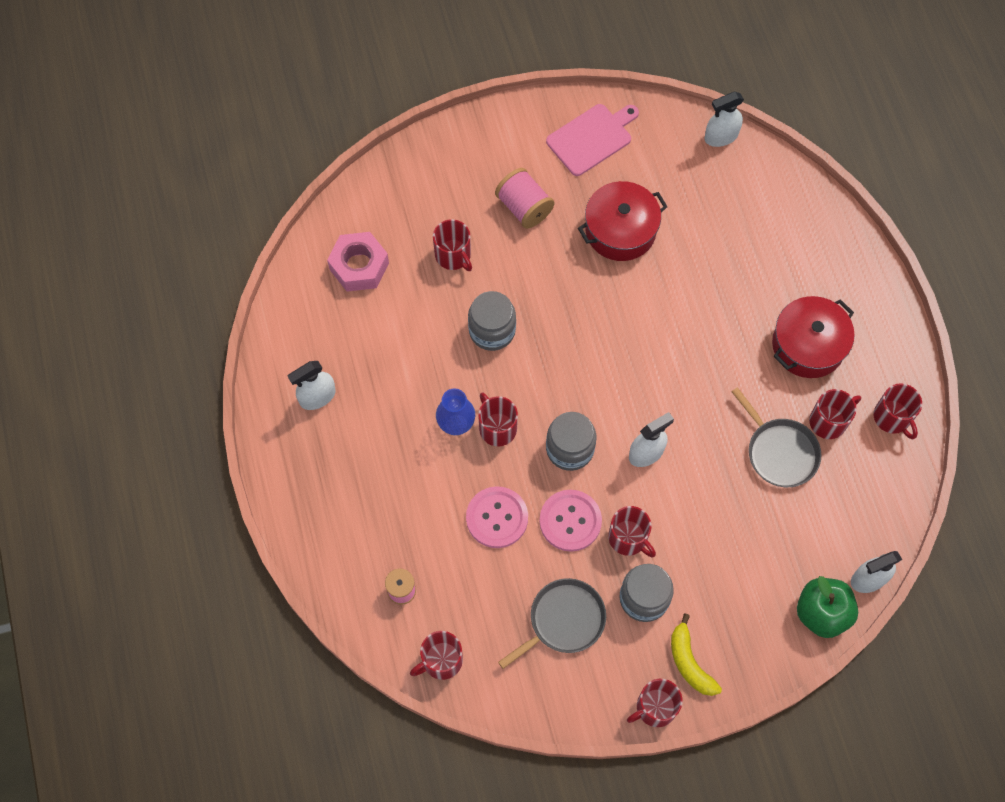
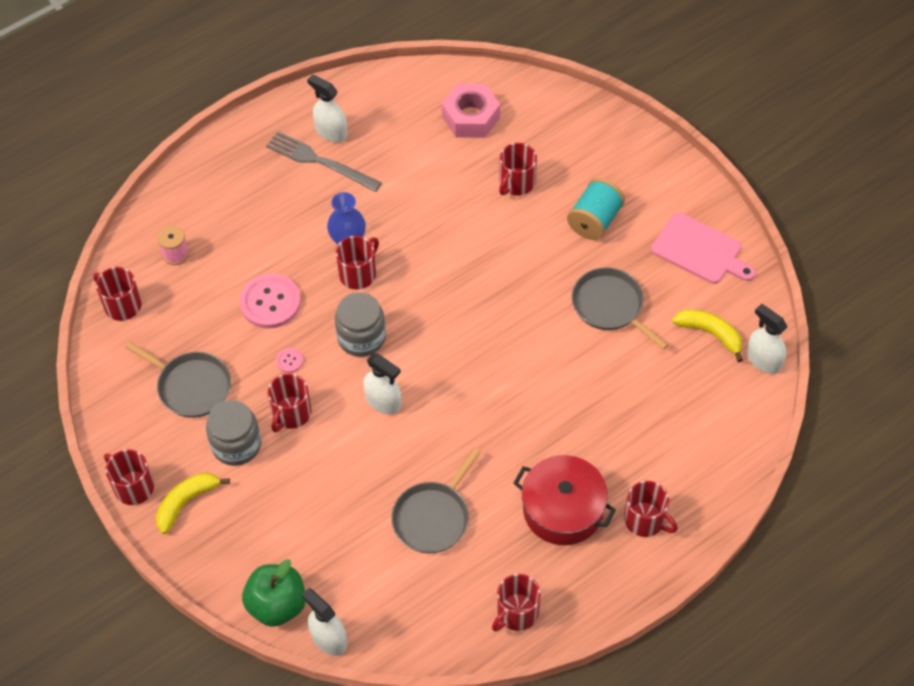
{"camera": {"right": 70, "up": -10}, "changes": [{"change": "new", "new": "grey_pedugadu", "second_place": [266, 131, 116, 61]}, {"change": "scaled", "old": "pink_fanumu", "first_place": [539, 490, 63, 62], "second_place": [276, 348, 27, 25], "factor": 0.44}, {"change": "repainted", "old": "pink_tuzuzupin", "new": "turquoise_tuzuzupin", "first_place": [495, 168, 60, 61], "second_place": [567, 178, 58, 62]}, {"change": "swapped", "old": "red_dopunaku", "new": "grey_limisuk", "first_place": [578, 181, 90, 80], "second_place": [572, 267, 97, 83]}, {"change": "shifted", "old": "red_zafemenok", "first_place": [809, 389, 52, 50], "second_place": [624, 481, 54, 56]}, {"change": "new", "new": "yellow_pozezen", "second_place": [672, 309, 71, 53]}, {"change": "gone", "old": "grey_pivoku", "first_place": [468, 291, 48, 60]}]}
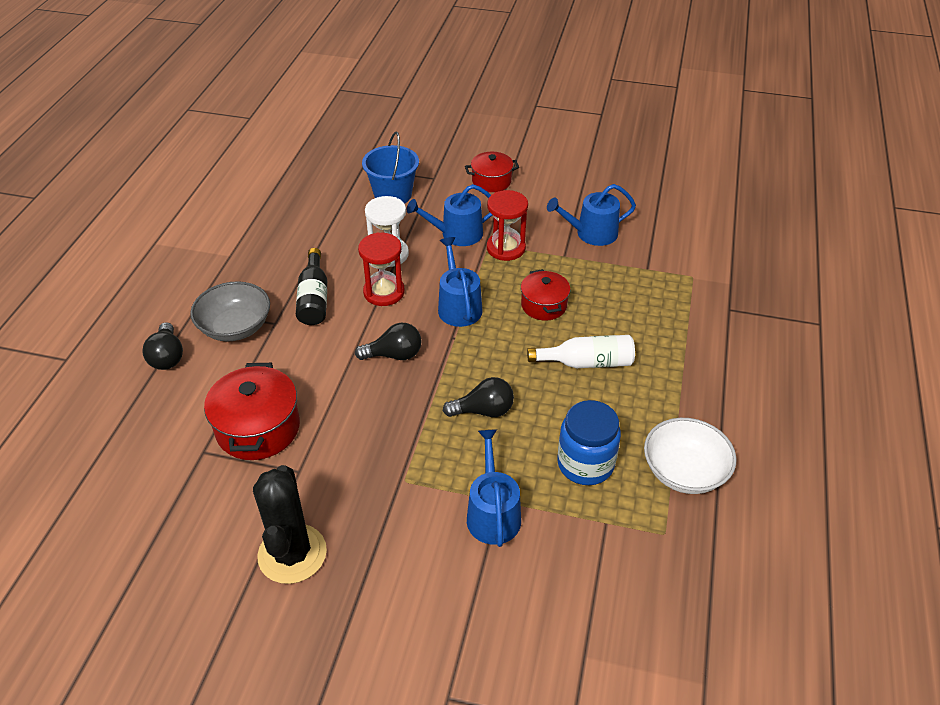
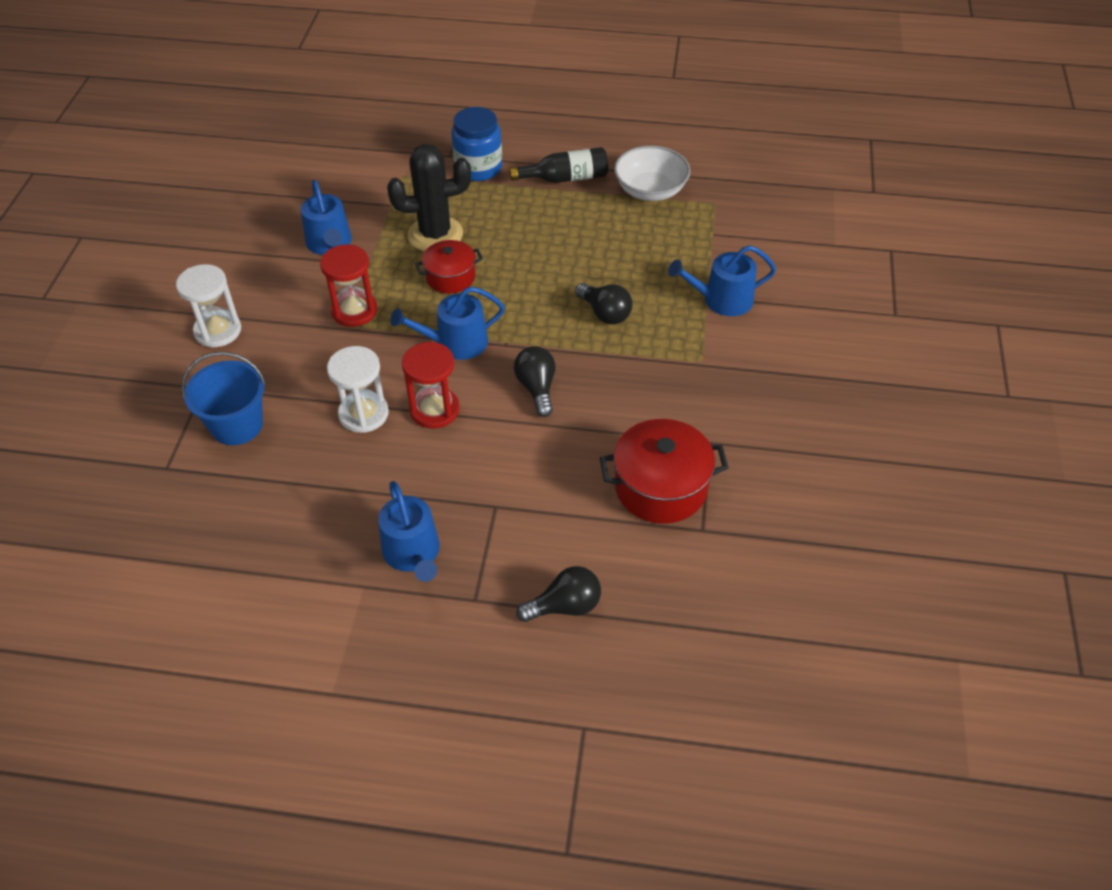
{"camera": {"right": -95, "up": 5}, "changes": [{"change": "swapped", "old": "red_dopunaku", "new": "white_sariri", "first_place": [465, 152, 54, 40], "second_place": [176, 264, 65, 83]}, {"change": "shifted", "old": "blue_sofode", "first_place": [407, 184, 85, 62], "second_place": [378, 481, 62, 101]}, {"change": "shifted", "old": "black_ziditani", "first_place": [253, 465, 74, 119], "second_place": [387, 144, 84, 108]}, {"change": "shifted", "old": "blue_pivoku", "first_place": [557, 400, 64, 85], "second_place": [452, 107, 50, 74]}, {"change": "shifted", "old": "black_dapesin", "first_place": [296, 248, 31, 77], "second_place": [509, 147, 99, 36]}, {"change": "rotated", "old": "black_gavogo", "first_place": [443, 377, 71, 40], "second_place": [575, 283, 58, 41], "degrees": 150}, {"change": "gone", "old": "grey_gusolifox", "first_place": [190, 281, 80, 60]}, {"change": "gone", "old": "white_dapesin", "first_place": [527, 335, 108, 33]}]}
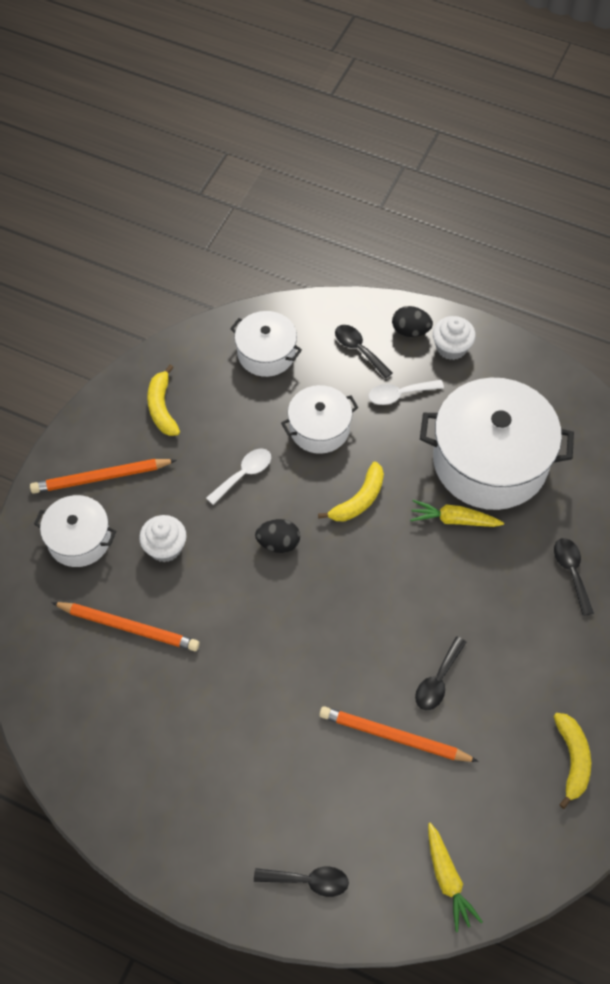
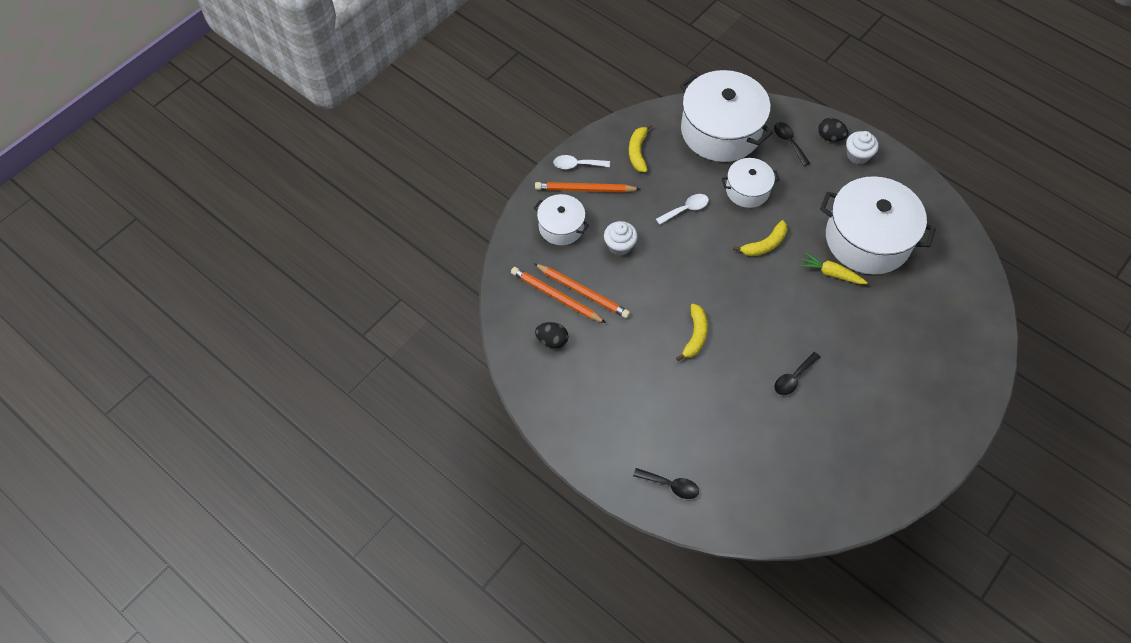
{"camera": {"right": 15, "up": 0}, "changes": [{"change": "shifted", "old": "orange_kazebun", "first_place": [319, 706, 160, 56], "second_place": [511, 267, 95, 56]}, {"change": "shifted", "old": "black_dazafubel", "first_place": [255, 519, 45, 34], "second_place": [535, 322, 33, 27]}, {"change": "shifted", "old": "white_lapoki", "first_place": [369, 380, 75, 25], "second_place": [553, 155, 57, 14]}, {"change": "shifted", "old": "yellow_pozezen", "first_place": [553, 713, 38, 96], "second_place": [676, 304, 32, 57]}, {"change": "scaled", "old": "white_dopunaku", "first_place": [230, 311, 72, 66], "second_place": [680, 70, 93, 92], "factor": 1.89}, {"change": "gone", "old": "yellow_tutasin", "first_place": [428, 823, 55, 109]}, {"change": "gone", "old": "black_lapoki", "first_place": [554, 538, 40, 78]}]}
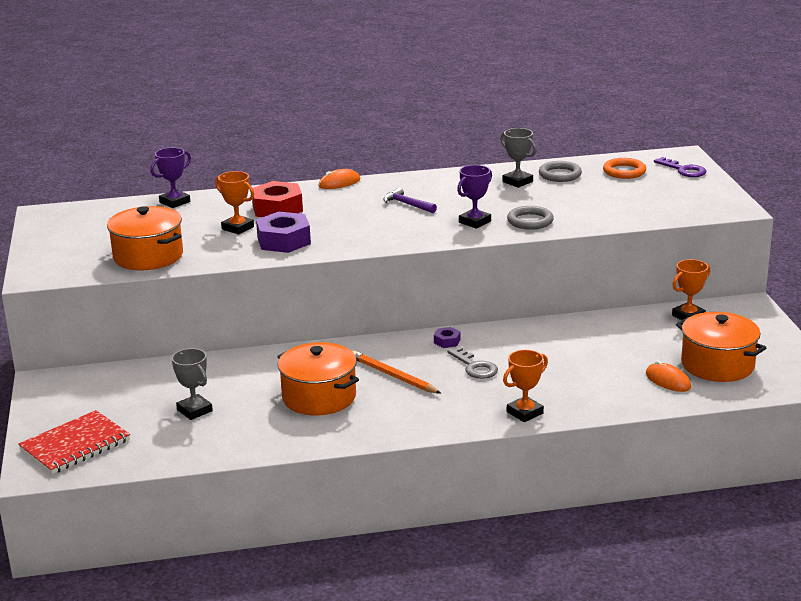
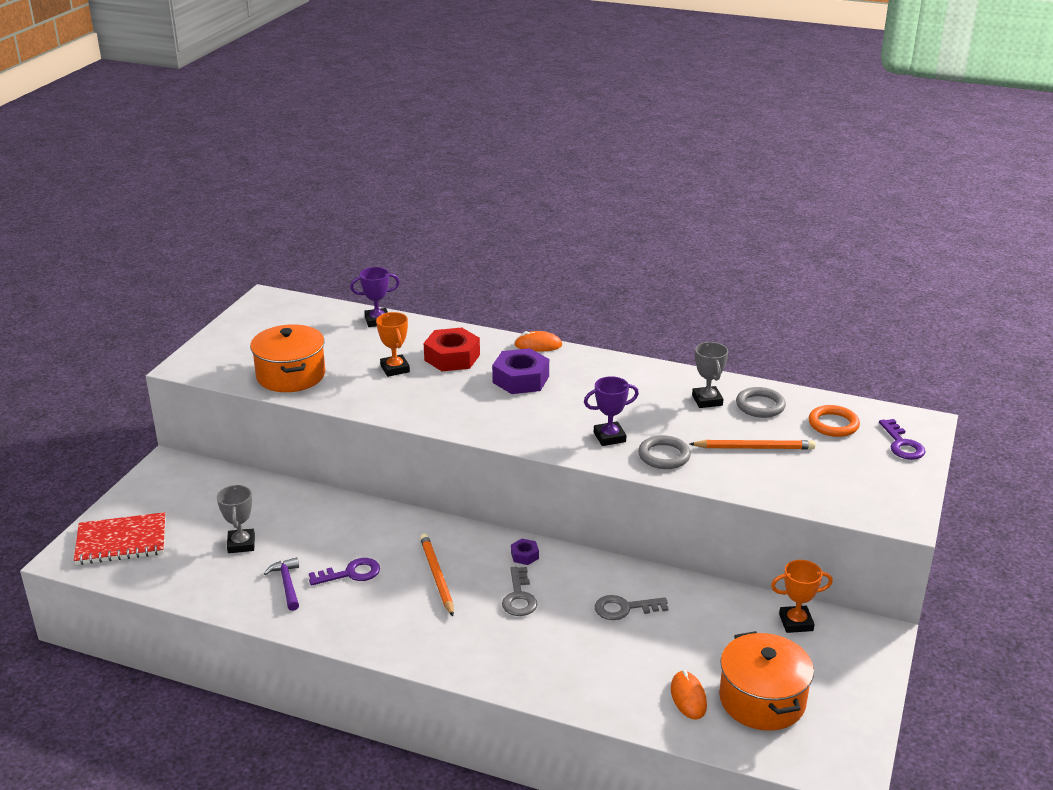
{"camera": {"right": 30, "up": 5}, "changes": [{"change": "shifted", "old": "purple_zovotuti", "first_place": [383, 187, 54, 26], "second_place": [264, 557, 35, 54]}, {"change": "swapped", "old": "orange_dopunaku", "new": "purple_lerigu", "first_place": [277, 342, 82, 73], "second_place": [309, 558, 71, 28]}, {"change": "shifted", "old": "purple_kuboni", "first_place": [256, 212, 55, 41], "second_place": [492, 348, 57, 46]}, {"change": "new", "new": "grey_lerigu", "second_place": [595, 595, 73, 25]}, {"change": "new", "new": "orange_kazebun", "second_place": [690, 440, 126, 10]}, {"change": "gone", "old": "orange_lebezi", "first_place": [503, 350, 45, 72]}]}
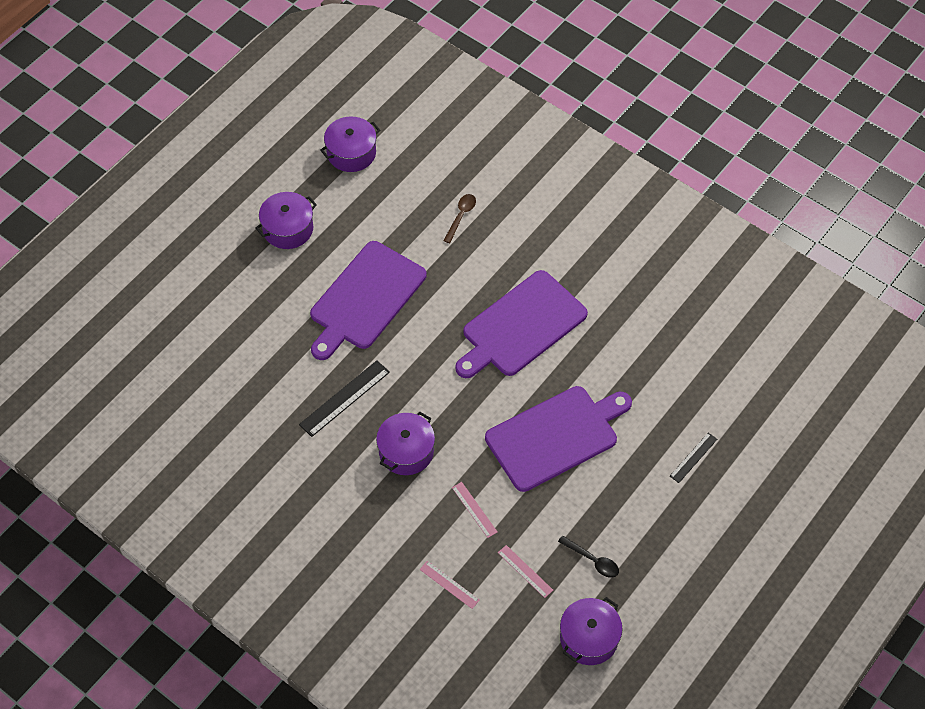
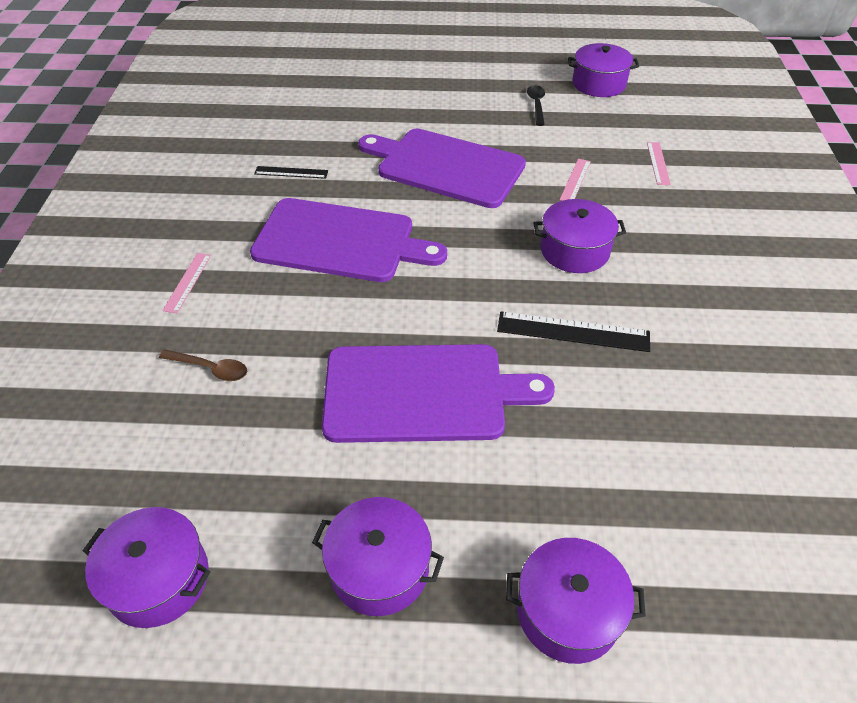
{"camera": {"right": -125, "up": -10}, "changes": [{"change": "rotated", "old": "brown_lapoki", "first_place": [443, 194, 33, 49], "second_place": [159, 349, 88, 32], "degrees": -150}, {"change": "shifted", "old": "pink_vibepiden", "first_place": [498, 545, 55, 53], "second_place": [162, 253, 49, 60]}, {"change": "shifted", "old": "black_vibepiden", "first_place": [670, 433, 47, 50], "second_place": [254, 166, 74, 13]}, {"change": "new", "new": "purple_dopunaku", "second_place": [506, 538, 140, 126]}]}
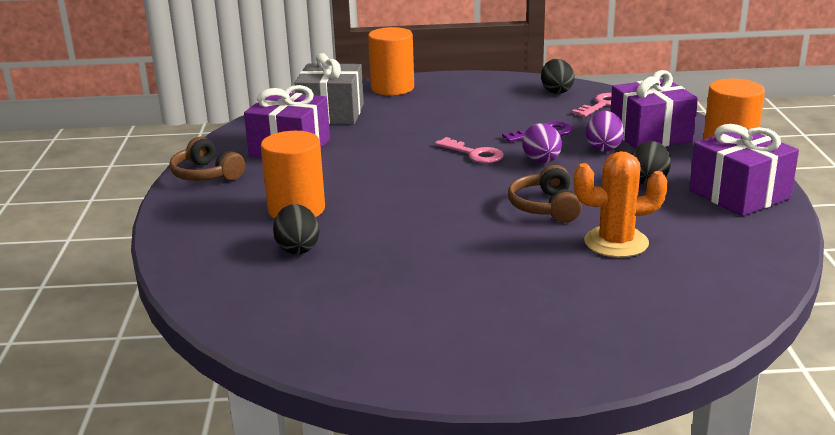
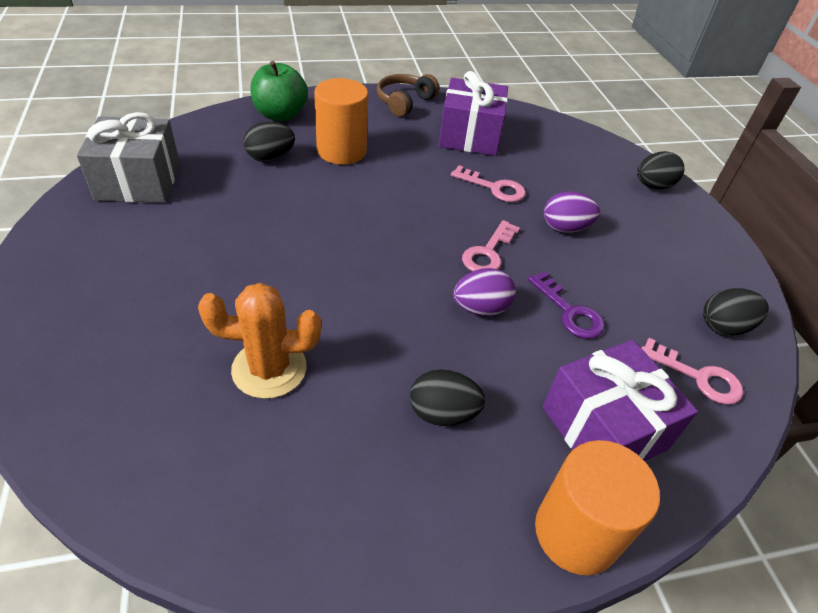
{"camera": {"right": 75, "up": 20}, "changes": [{"change": "shifted", "old": "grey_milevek", "first_place": [295, 53, 69, 72], "second_place": [77, 112, 103, 91]}, {"change": "rotated", "old": "orange_ziditani", "first_place": [573, 151, 95, 106], "second_place": [198, 283, 123, 116], "degrees": -75}, {"change": "new", "new": "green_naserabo", "second_place": [250, 61, 58, 60]}, {"change": "new", "new": "pink_lerigu", "second_place": [451, 165, 75, 37]}, {"change": "shifted", "old": "purple_dazafubel", "first_place": [586, 111, 38, 41], "second_place": [544, 191, 56, 42]}, {"change": "swapped", "old": "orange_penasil", "new": "black_dazafubel", "first_place": [368, 27, 46, 68], "second_place": [637, 151, 48, 38]}, {"change": "gone", "old": "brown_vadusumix", "first_place": [508, 165, 74, 58]}, {"change": "gone", "old": "purple_milevek", "first_place": [689, 124, 110, 92]}]}
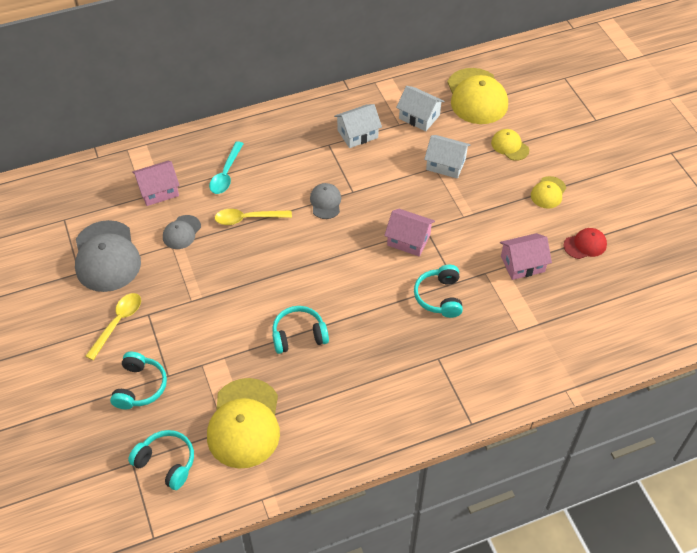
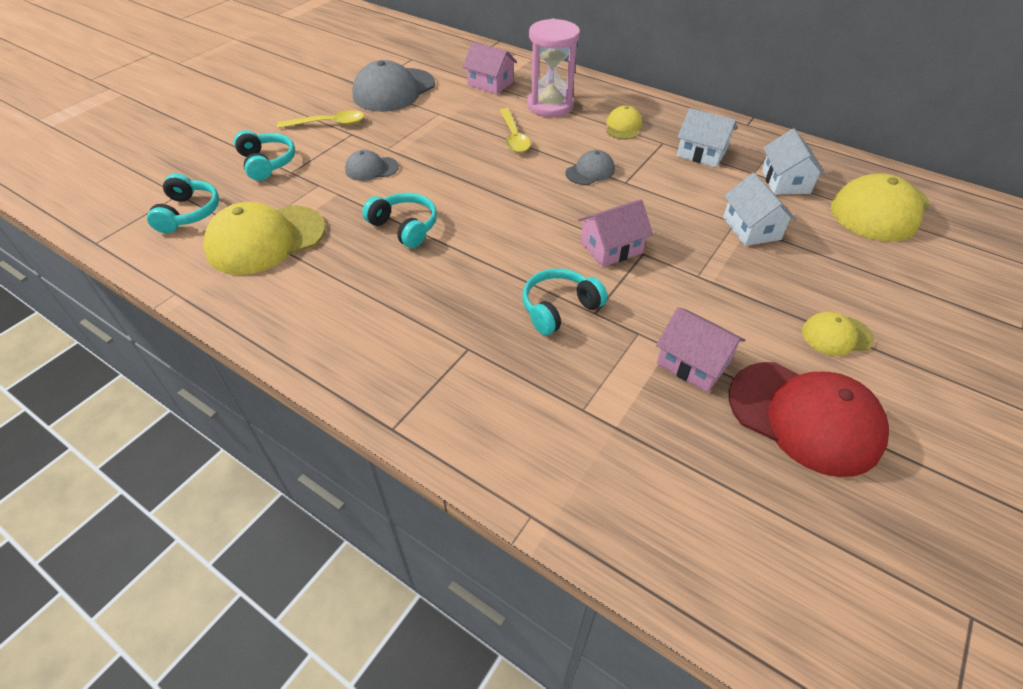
{"camera": {"right": 55, "up": -5}, "changes": [{"change": "rotated", "old": "turquoise_vadusumix", "first_place": [110, 352, 57, 57], "second_place": [234, 130, 61, 51], "degrees": -90}, {"change": "shifted", "old": "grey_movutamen", "first_place": [163, 215, 38, 34], "second_place": [345, 150, 54, 31]}, {"change": "rotated", "old": "yellow_lapoki", "first_place": [215, 209, 77, 16], "second_place": [500, 108, 31, 45], "degrees": -150}, {"change": "swapped", "old": "turquoise_lapoki", "new": "pink_sariri", "first_place": [209, 141, 35, 53], "second_place": [527, 19, 53, 98]}, {"change": "rotated", "old": "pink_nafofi", "first_place": [384, 209, 51, 48], "second_place": [578, 199, 75, 68], "degrees": 75}, {"change": "shifted", "old": "yellow_movutamen", "first_place": [491, 129, 38, 32], "second_place": [606, 105, 36, 35]}, {"change": "scaled", "old": "red_movutamen", "first_place": [563, 228, 44, 31], "second_place": [729, 362, 160, 115], "factor": 1.96}]}
